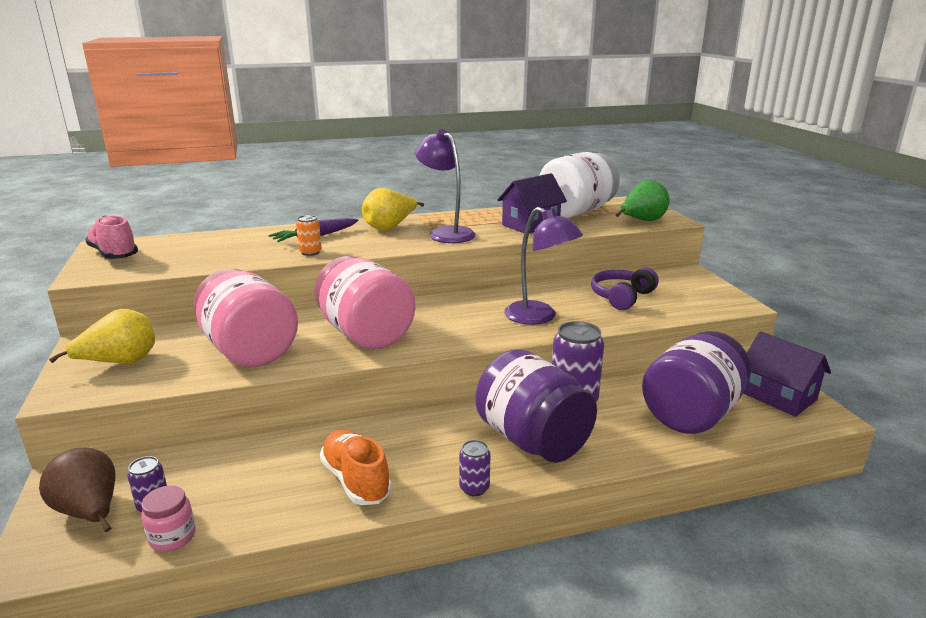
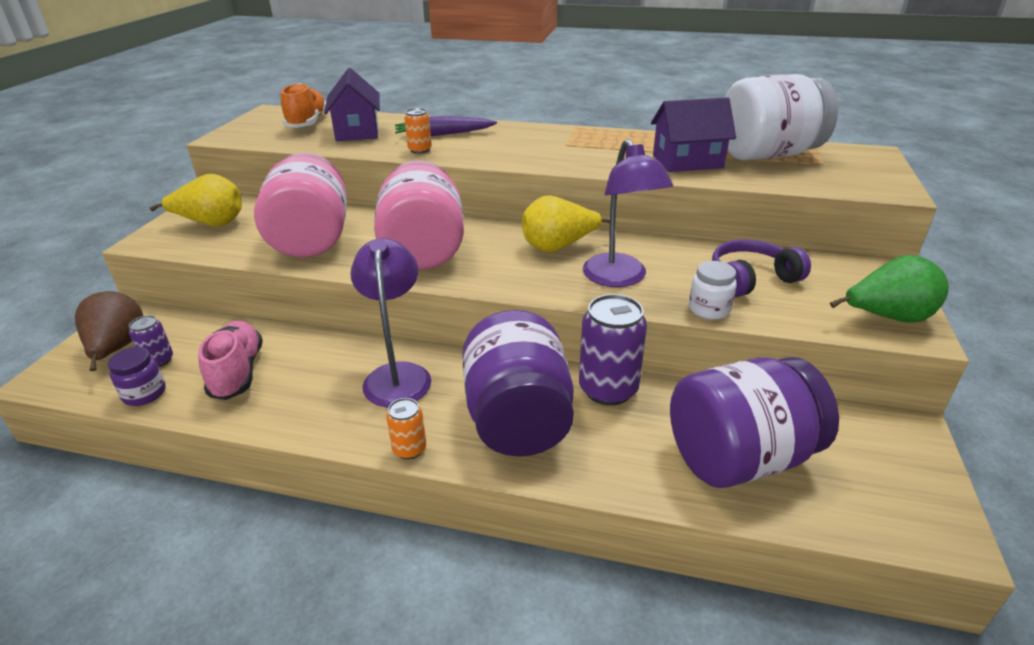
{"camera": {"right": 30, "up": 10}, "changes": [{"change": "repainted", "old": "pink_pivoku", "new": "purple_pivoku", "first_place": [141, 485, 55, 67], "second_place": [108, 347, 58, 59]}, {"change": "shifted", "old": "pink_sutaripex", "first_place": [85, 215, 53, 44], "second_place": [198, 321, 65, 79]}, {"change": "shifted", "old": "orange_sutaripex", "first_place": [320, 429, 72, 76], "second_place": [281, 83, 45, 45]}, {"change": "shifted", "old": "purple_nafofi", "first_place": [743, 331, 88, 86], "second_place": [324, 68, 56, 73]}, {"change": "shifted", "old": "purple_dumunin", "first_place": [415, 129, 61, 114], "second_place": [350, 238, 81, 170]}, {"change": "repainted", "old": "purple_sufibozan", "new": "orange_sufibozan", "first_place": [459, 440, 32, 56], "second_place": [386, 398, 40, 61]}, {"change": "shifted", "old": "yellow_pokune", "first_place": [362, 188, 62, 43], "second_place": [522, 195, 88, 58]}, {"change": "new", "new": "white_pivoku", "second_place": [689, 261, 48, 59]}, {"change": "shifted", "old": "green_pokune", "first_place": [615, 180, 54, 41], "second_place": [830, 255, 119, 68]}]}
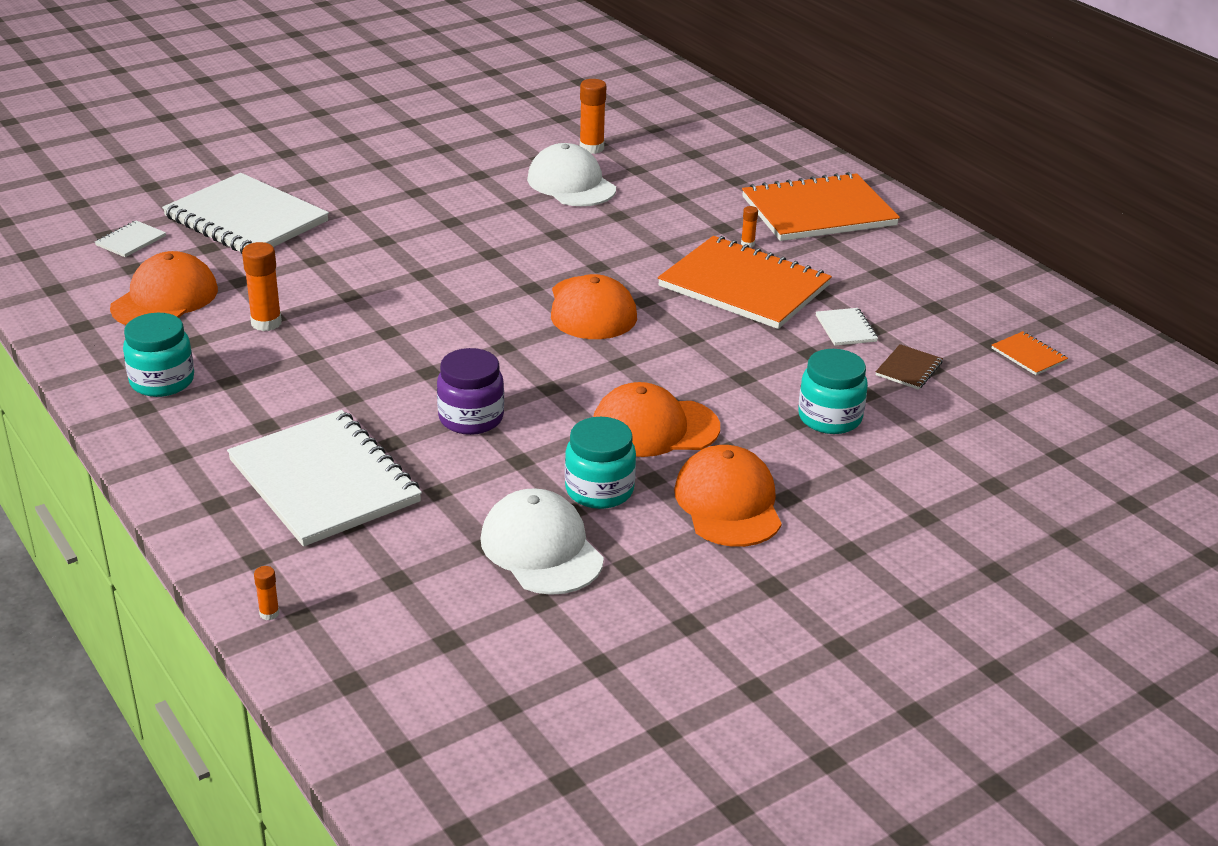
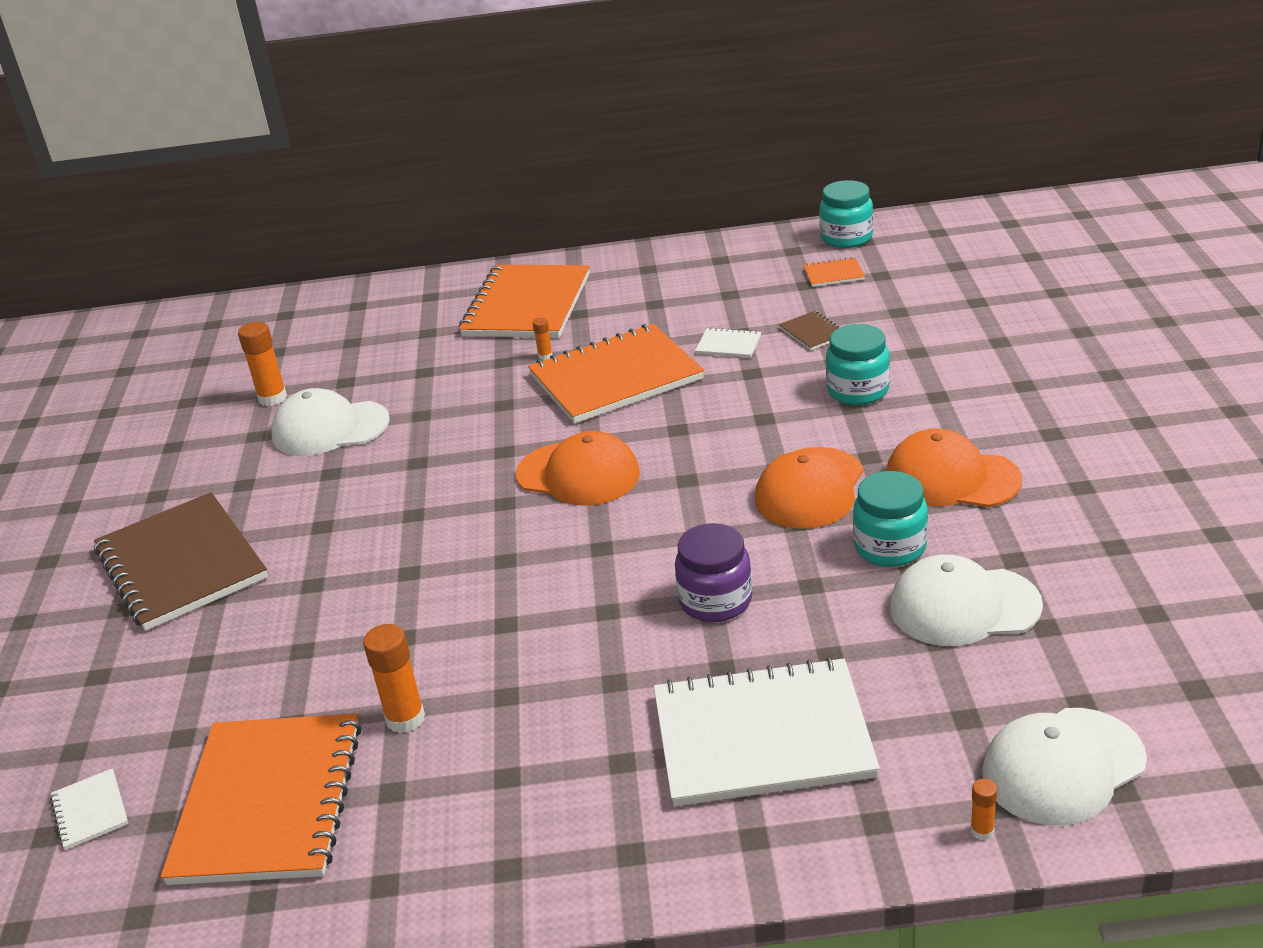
{"camera": {"right": -55, "up": 0}, "changes": [{"change": "new", "new": "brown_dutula", "second_place": [94, 492, 174, 139]}, {"change": "swapped", "old": "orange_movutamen", "new": "orange_dutula", "first_place": [110, 251, 108, 74], "second_place": [161, 713, 201, 172]}, {"change": "shifted", "old": "turquoise_pivoku", "first_place": [123, 313, 71, 84], "second_place": [819, 180, 54, 68]}, {"change": "new", "new": "white_movutamen", "second_place": [982, 708, 165, 118]}, {"change": "gone", "old": "white_dutula", "first_place": [162, 173, 167, 81]}]}
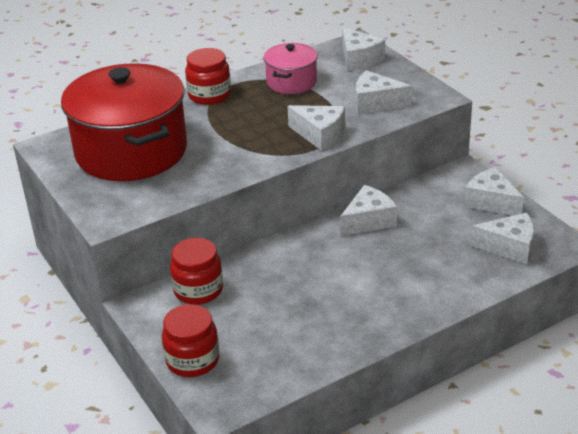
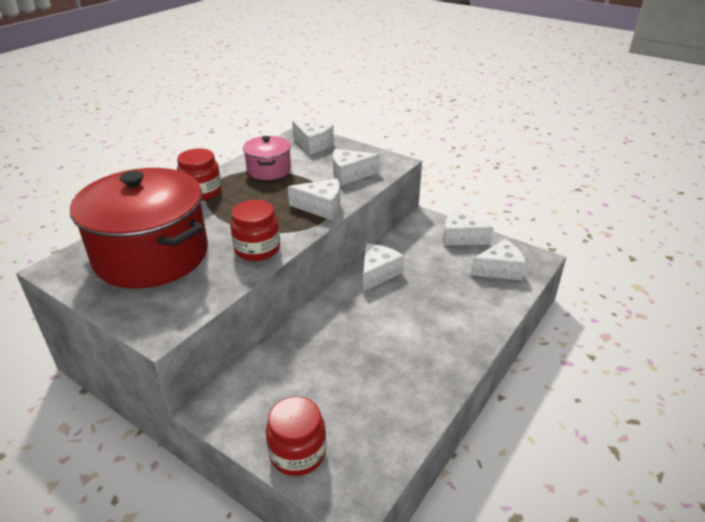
{"camera": {"right": -25, "up": 0}, "changes": [{"change": "shifted", "old": "red_pivoku", "first_place": [170, 238, 53, 67], "second_place": [230, 200, 50, 61]}]}
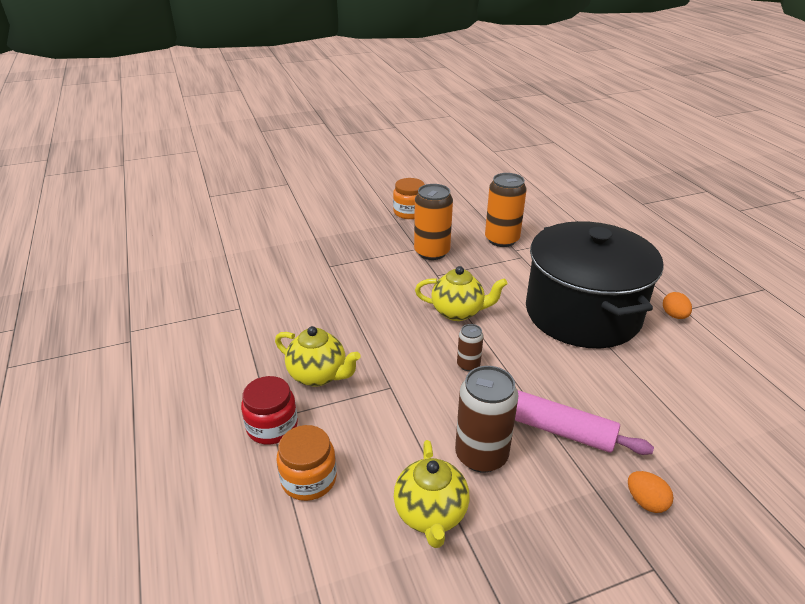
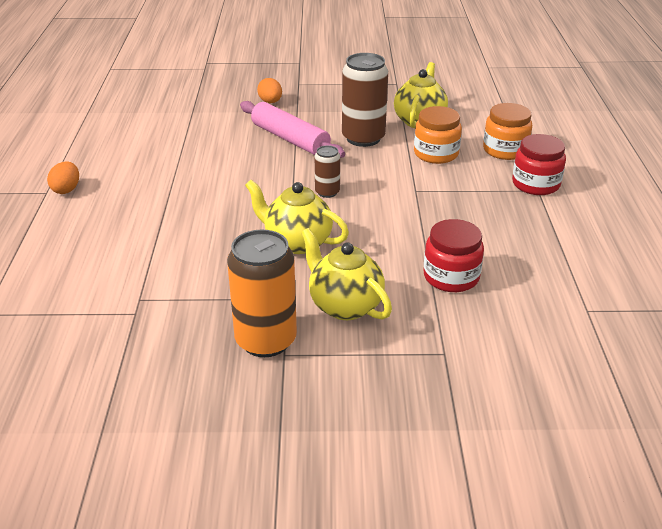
{"camera": {"right": -160, "up": 0}, "changes": [{"change": "shifted", "old": "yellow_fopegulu", "first_place": [275, 326, 86, 61], "second_place": [301, 228, 91, 92]}, {"change": "shifted", "old": "orange_pivoku", "first_place": [393, 178, 32, 41], "second_place": [414, 106, 48, 58]}, {"change": "new", "new": "red_pivoku", "second_place": [423, 219, 61, 73]}, {"change": "gone", "old": "orange_sufibozan", "first_place": [485, 173, 42, 74]}, {"change": "gone", "old": "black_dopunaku", "first_place": [526, 221, 138, 127]}]}
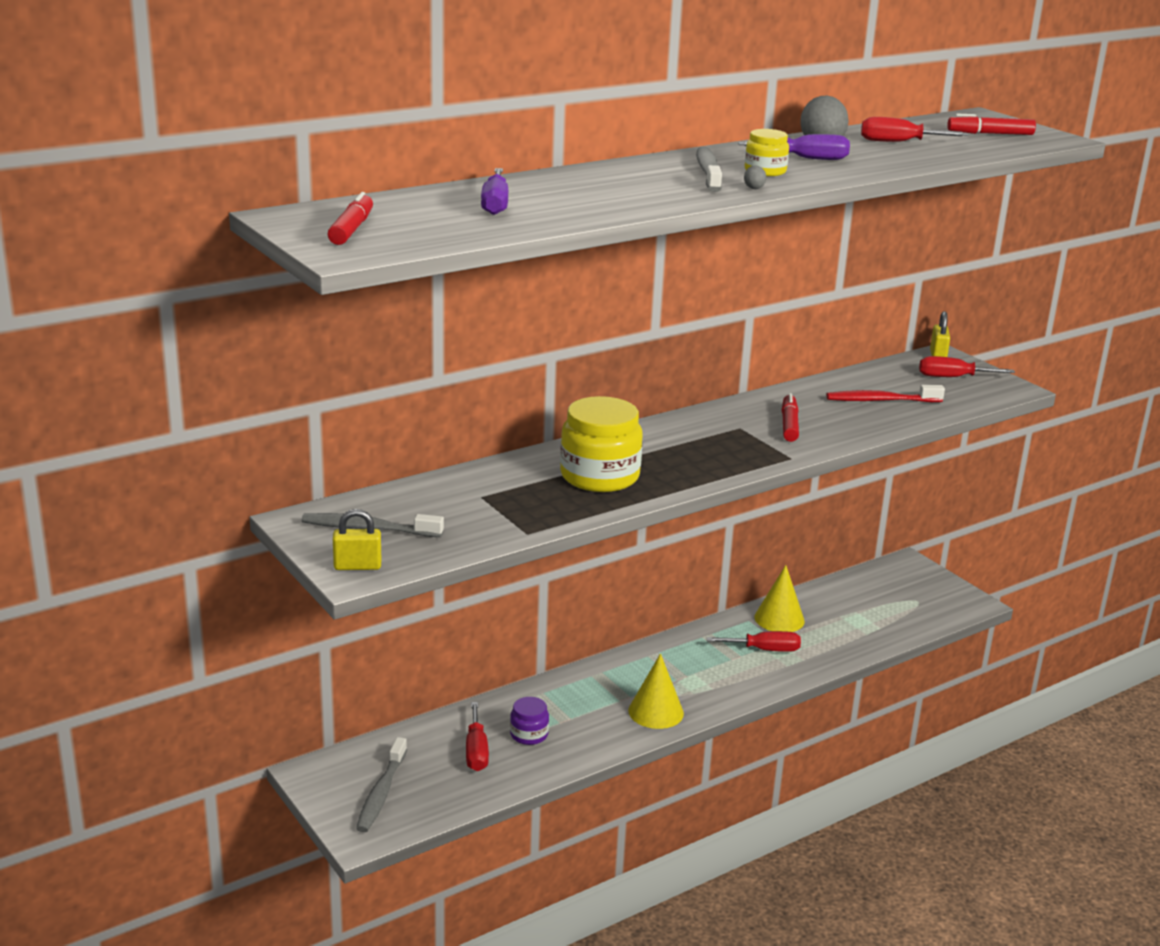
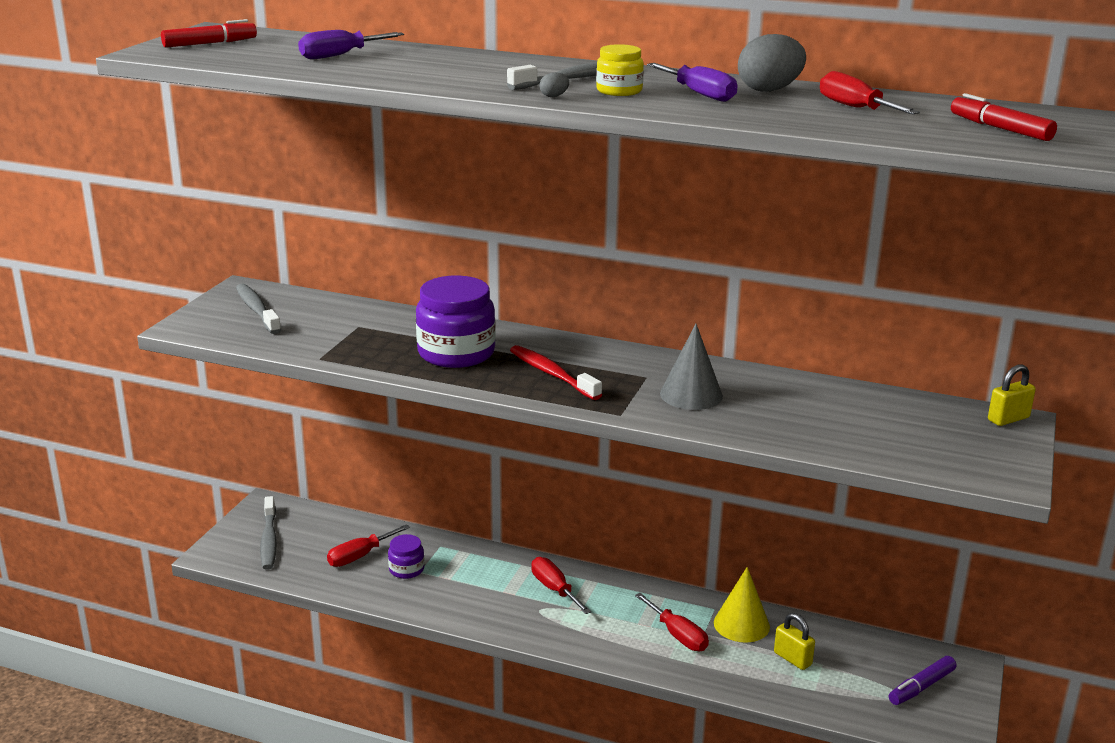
{"camera": {"right": 55, "up": 0}, "changes": [{"change": "rotated", "old": "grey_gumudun", "first_place": [356, 737, 51, 95], "second_place": [260, 496, 17, 74], "degrees": -75}, {"change": "repainted", "old": "yellow_pivoku", "new": "purple_pivoku", "first_place": [560, 396, 83, 96], "second_place": [416, 275, 80, 93]}, {"change": "shifted", "old": "red_gumudun", "first_place": [826, 385, 119, 17], "second_place": [510, 345, 92, 55]}, {"change": "shifted", "old": "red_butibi", "first_place": [919, 356, 96, 21], "second_place": [531, 557, 61, 57]}, {"change": "swapped", "old": "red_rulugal", "new": "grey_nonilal", "first_place": [782, 393, 17, 49], "second_place": [660, 324, 63, 86]}, {"change": "shifted", "old": "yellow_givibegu", "first_place": [333, 509, 48, 61], "second_place": [774, 613, 41, 57]}, {"change": "new", "new": "purple_rulugal", "second_place": [889, 656, 68, 49]}, {"change": "gone", "old": "yellow_nonilal", "first_place": [628, 653, 56, 76]}]}
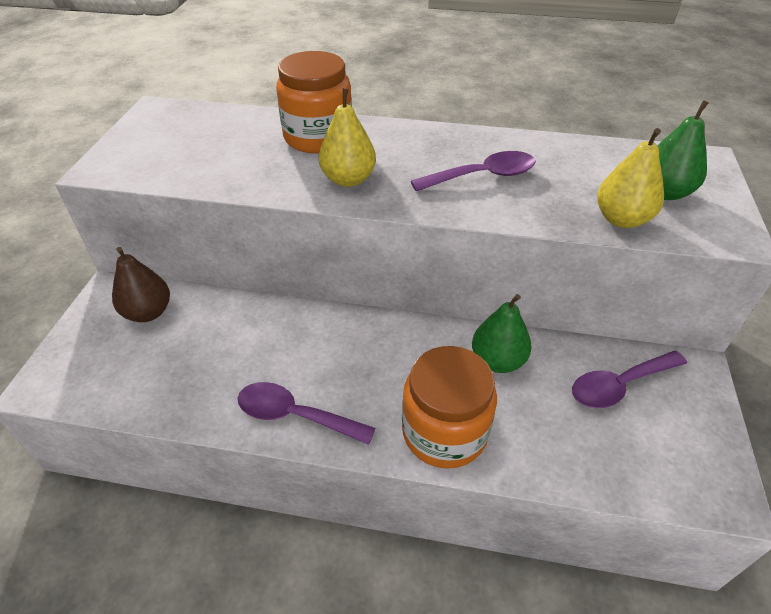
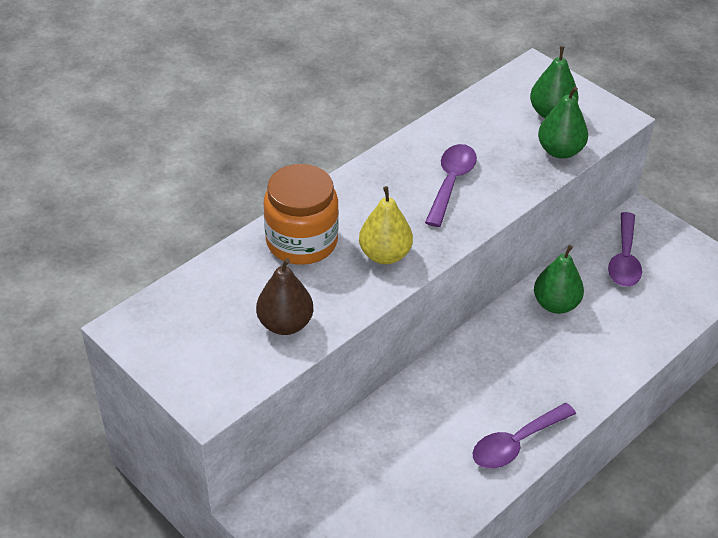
{"camera": {"right": -55, "up": 0}, "changes": [{"change": "shifted", "old": "brown_pokune", "first_place": [112, 247, 58, 75], "second_place": [256, 258, 57, 77]}, {"change": "repainted", "old": "yellow_pokune", "new": "green_pokune", "first_place": [597, 128, 67, 100], "second_place": [538, 87, 50, 72]}, {"change": "gone", "old": "orange_pivoku", "first_place": [402, 346, 95, 123]}]}
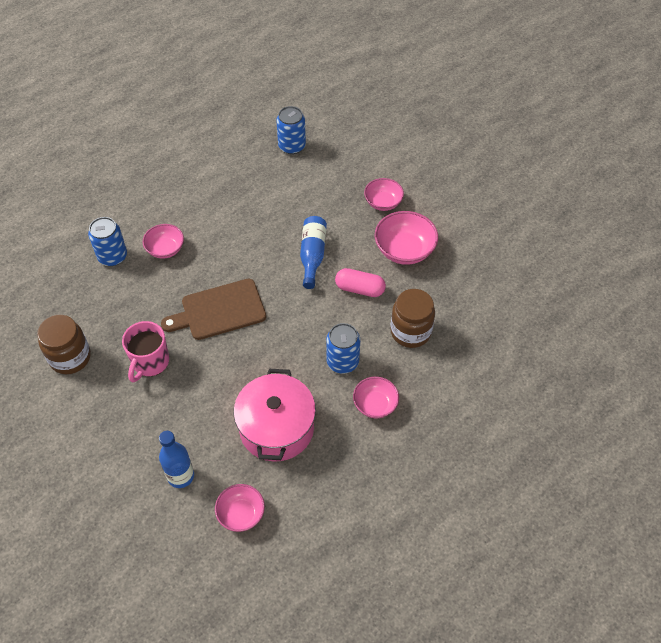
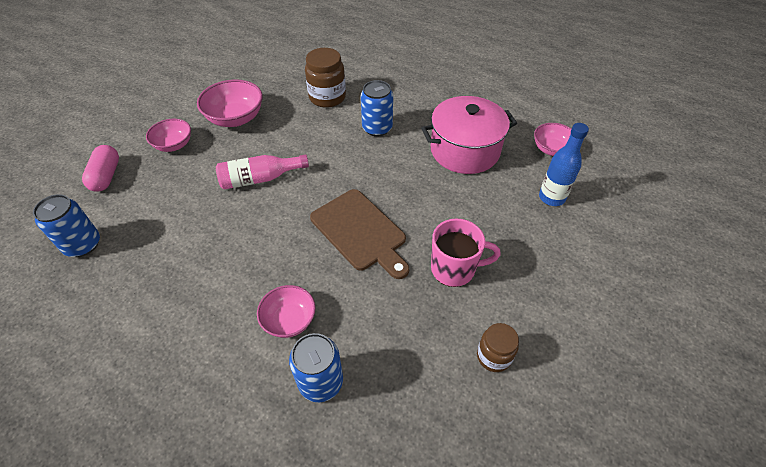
{"camera": {"right": -110, "up": -5}, "changes": [{"change": "shifted", "old": "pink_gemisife", "first_place": [335, 268, 51, 29], "second_place": [82, 145, 37, 47]}, {"change": "repainted", "old": "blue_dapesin", "new": "pink_dapesin", "first_place": [300, 216, 27, 73], "second_place": [216, 154, 93, 35]}, {"change": "scaled", "old": "brown_pivoku", "first_place": [37, 315, 54, 59], "second_place": [477, 323, 42, 49], "factor": 0.62}, {"change": "gone", "old": "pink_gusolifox", "first_place": [353, 377, 46, 41]}]}
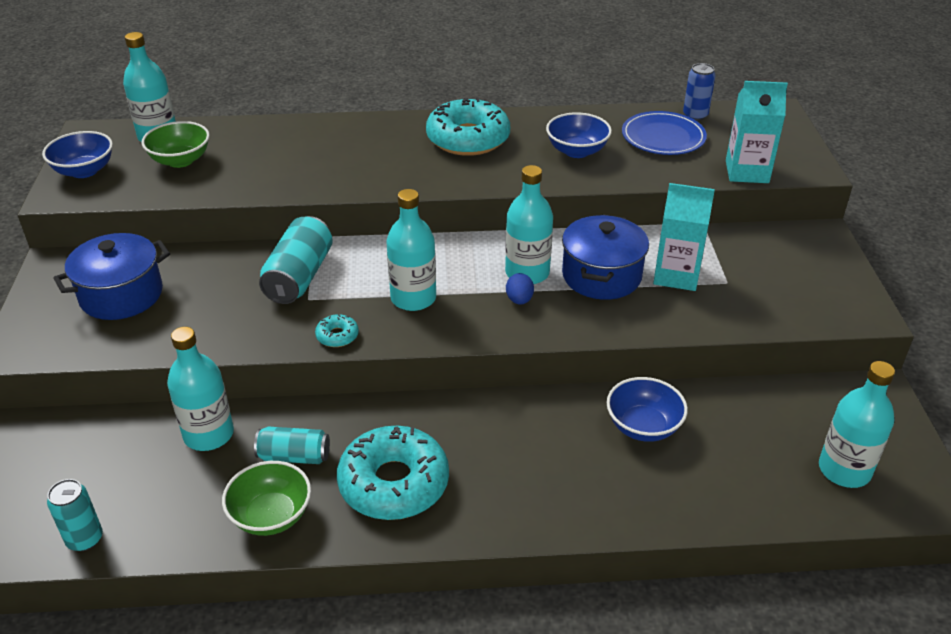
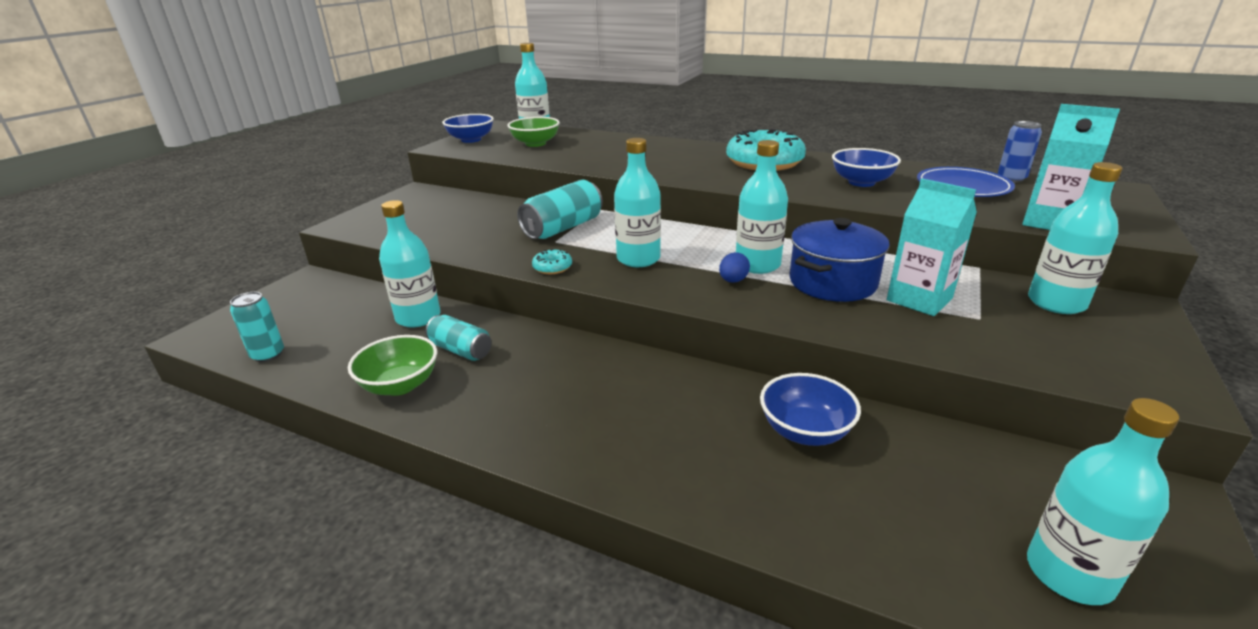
{"camera": {"right": 30, "up": -10}, "changes": [{"change": "new", "new": "turquoise_dapesin", "second_place": [1028, 162, 95, 152]}, {"change": "gone", "old": "blue_dopunaku", "first_place": [53, 233, 117, 87]}, {"change": "gone", "old": "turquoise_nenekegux", "first_place": [337, 426, 112, 94]}]}
